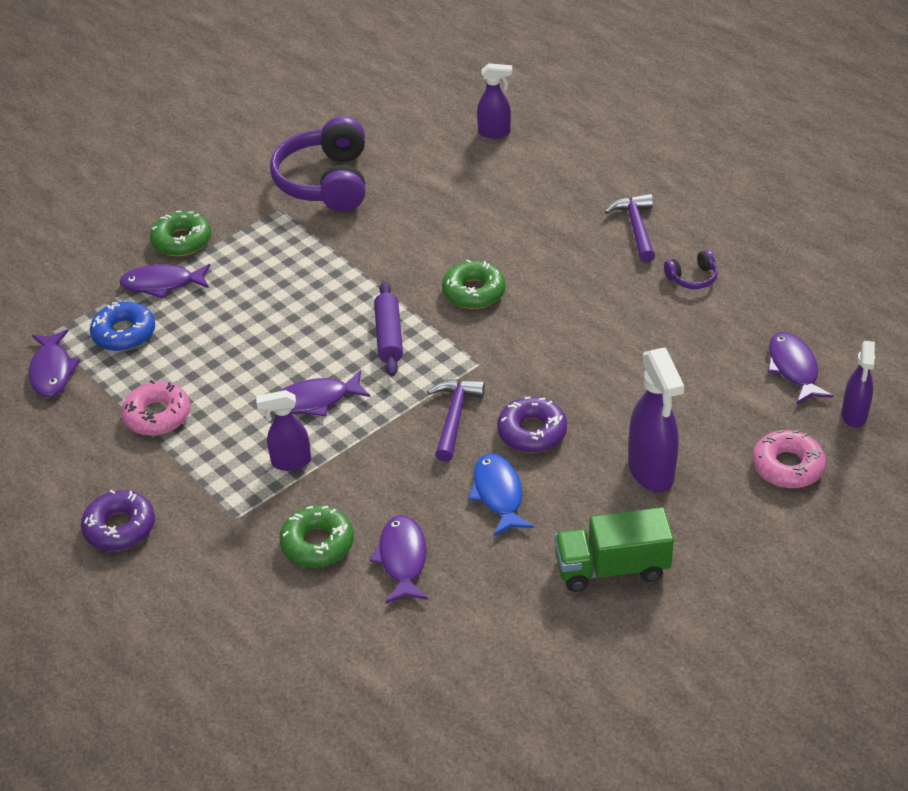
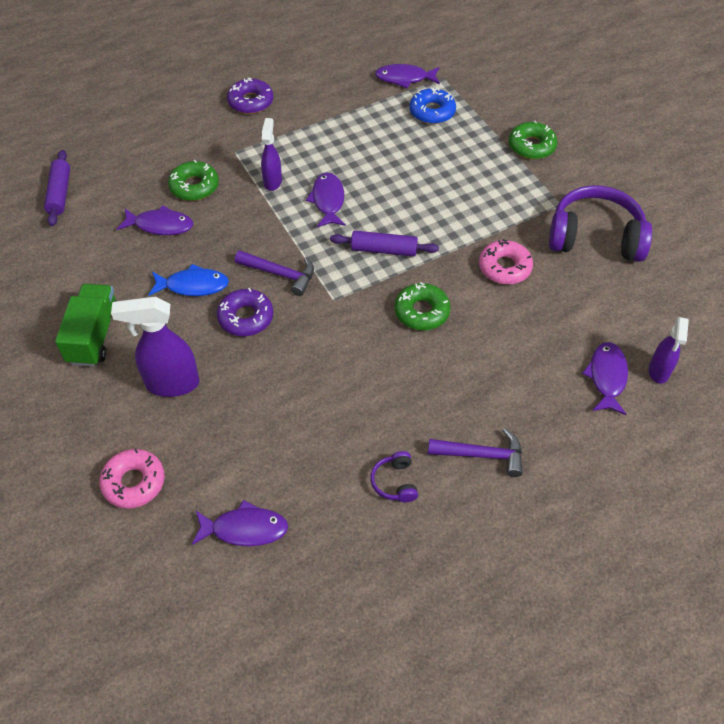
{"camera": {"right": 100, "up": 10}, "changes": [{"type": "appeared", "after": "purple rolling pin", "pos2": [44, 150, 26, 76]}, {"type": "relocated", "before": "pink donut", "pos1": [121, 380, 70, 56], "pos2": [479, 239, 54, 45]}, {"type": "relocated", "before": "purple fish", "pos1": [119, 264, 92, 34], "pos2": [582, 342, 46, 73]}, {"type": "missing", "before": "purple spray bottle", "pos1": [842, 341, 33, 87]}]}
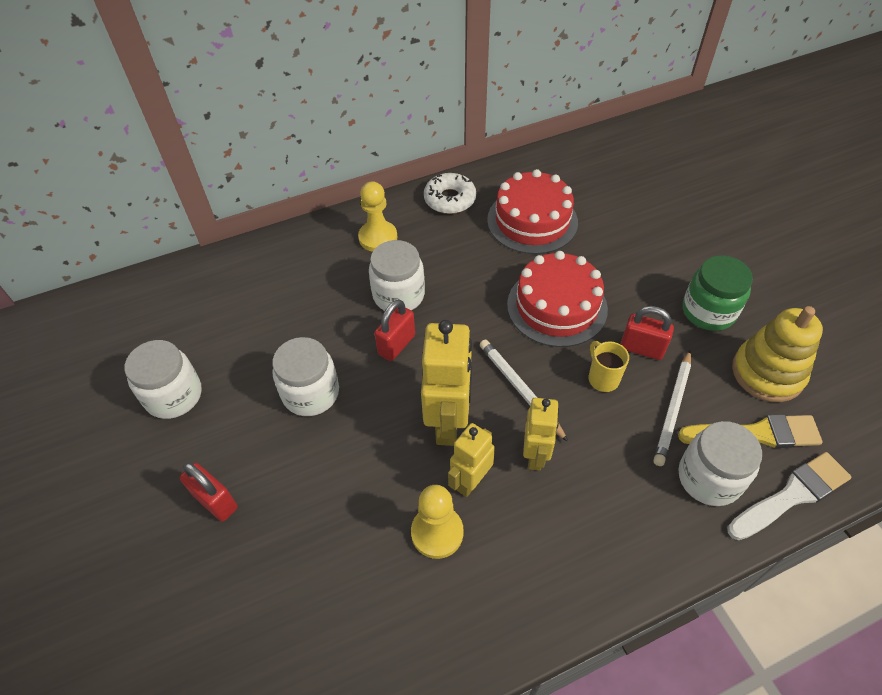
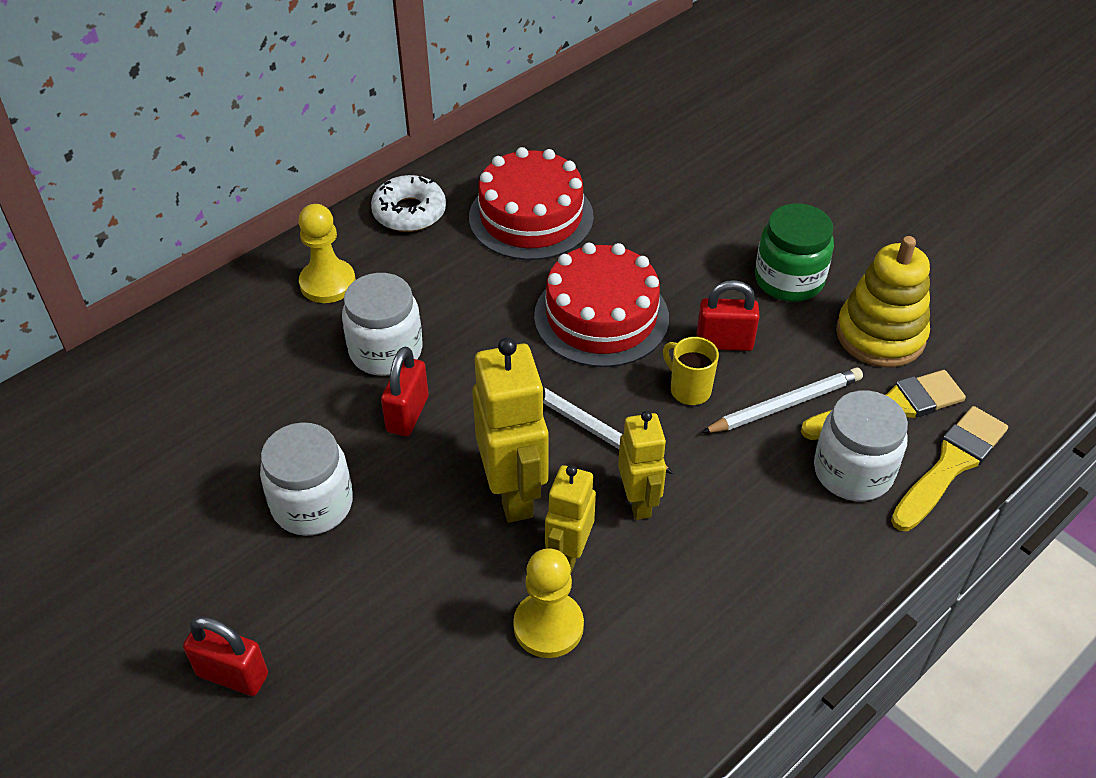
{"camera": {"right": -20, "up": -5}, "changes": [{"type": "spun", "before": "white pencil", "pos1": [653, 350, 38, 116], "pos2": [701, 368, 162, 65], "turn": -120}, {"type": "colour", "before": "white brush", "after": "yellow brush", "pos1": [727, 452, 125, 88], "pos2": [891, 406, 117, 125]}, {"type": "missing", "before": "white jar", "pos1": [125, 340, 77, 79]}]}
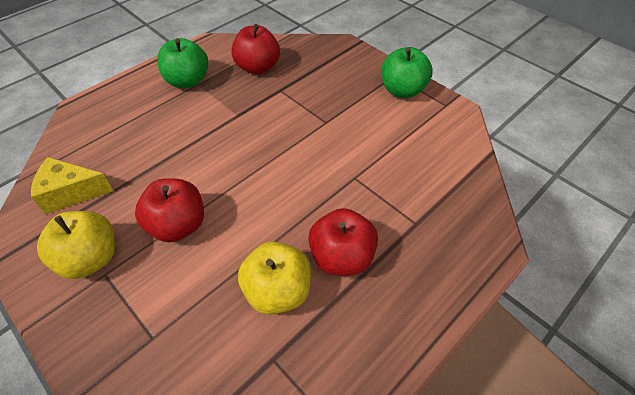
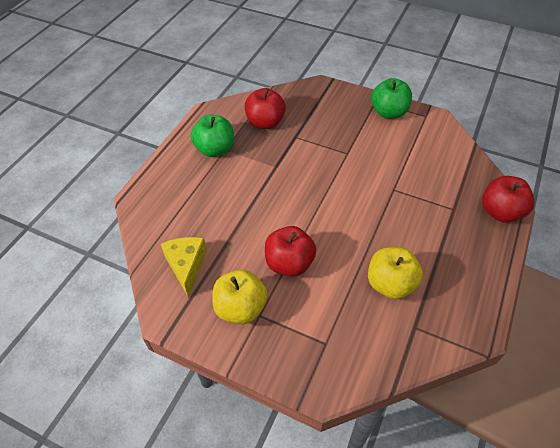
{"camera": {"right": -20, "up": 0}, "changes": [{"type": "spun", "before": "yellow cheese", "pos1": [31, 157, 83, 57], "pos2": [161, 237, 46, 60], "turn": 105}, {"type": "relocated", "before": "red apple", "pos1": [308, 208, 70, 68], "pos2": [482, 176, 53, 47]}]}
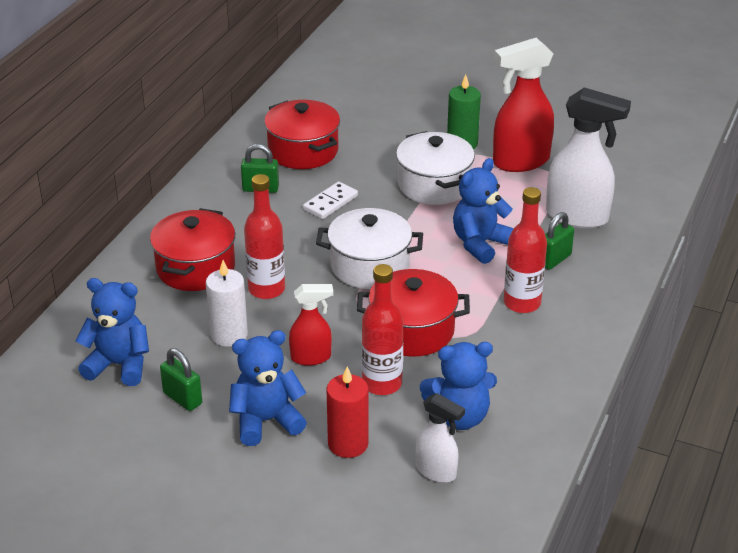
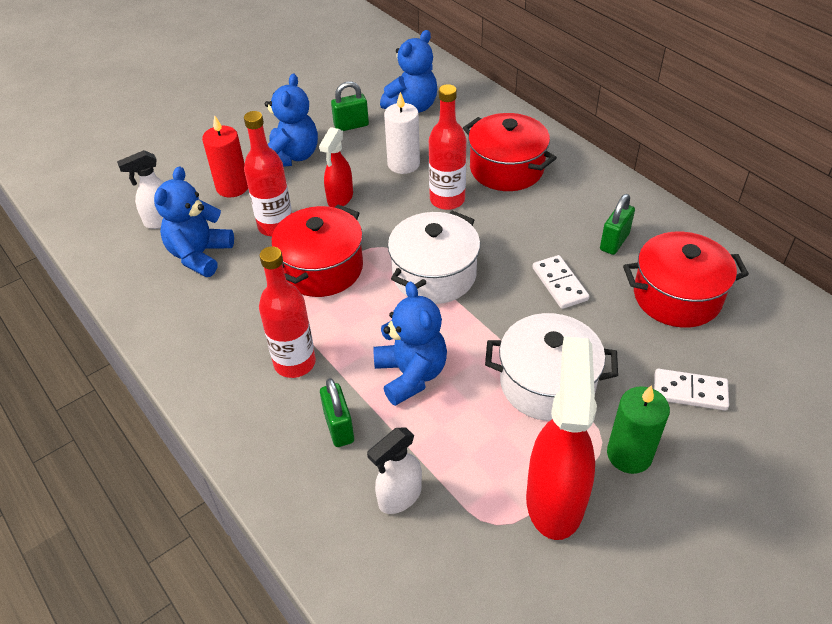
{"camera": {"right": 120, "up": 10}, "changes": [{"type": "size", "before": "white spray bottle", "pos1": [546, 88, 85, 141], "pos2": [367, 428, 55, 86], "scale": 0.56}, {"type": "appeared", "after": "white domino", "pos2": [654, 369, 75, 42]}]}
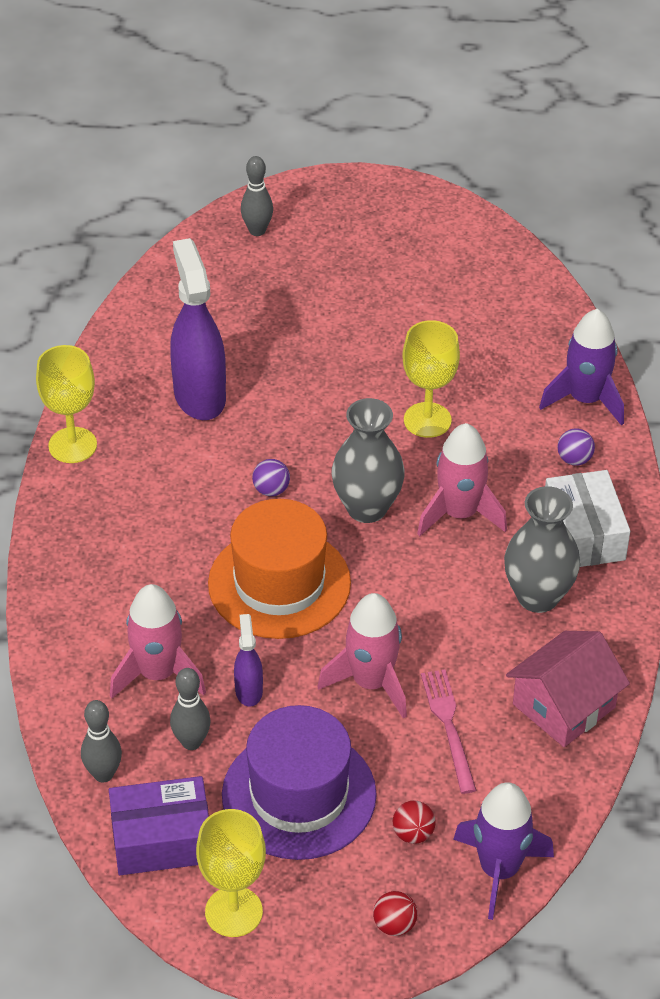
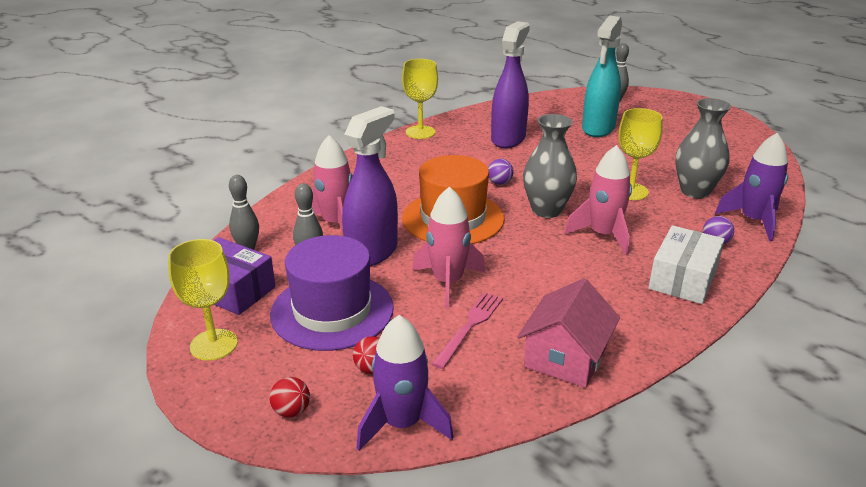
{"camera": {"right": 40, "up": -15}, "changes": [{"type": "size", "before": "purple spray bottle", "pos1": [234, 614, 29, 93], "pos2": [342, 106, 56, 160], "scale": 2.06}, {"type": "spun", "before": "pink house", "pos1": [506, 631, 124, 116], "pos2": [517, 278, 103, 110], "turn": -60}, {"type": "appeared", "after": "turquoise spray bottle", "pos2": [582, 16, 40, 121]}, {"type": "relocated", "before": "grey vase", "pos1": [504, 486, 76, 127], "pos2": [675, 98, 56, 100]}]}
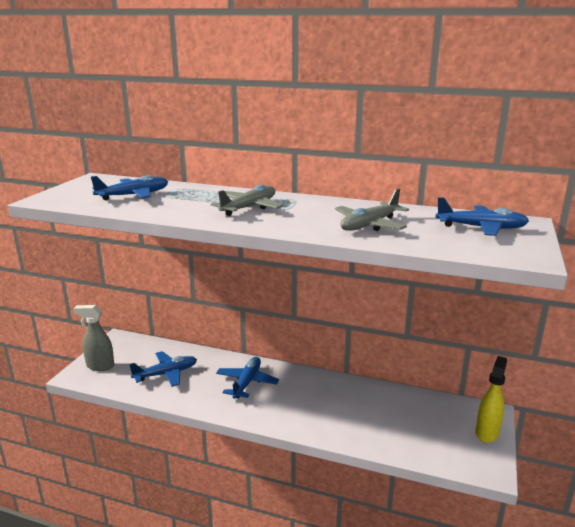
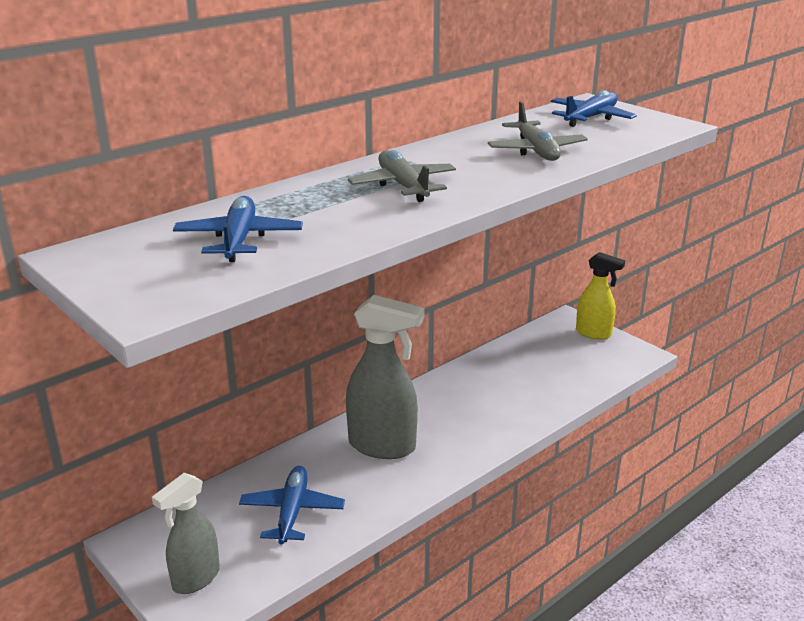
{"camera": {"right": -60, "up": 5}, "changes": [{"type": "exchanged", "before": "blue plane", "after": "grey spray bottle", "pos1": [216, 357, 63, 42], "pos2": [346, 295, 78, 164]}, {"type": "spun", "before": "yellow spray bottle", "pos1": [476, 356, 31, 87], "pos2": [576, 252, 49, 88], "turn": 150}]}
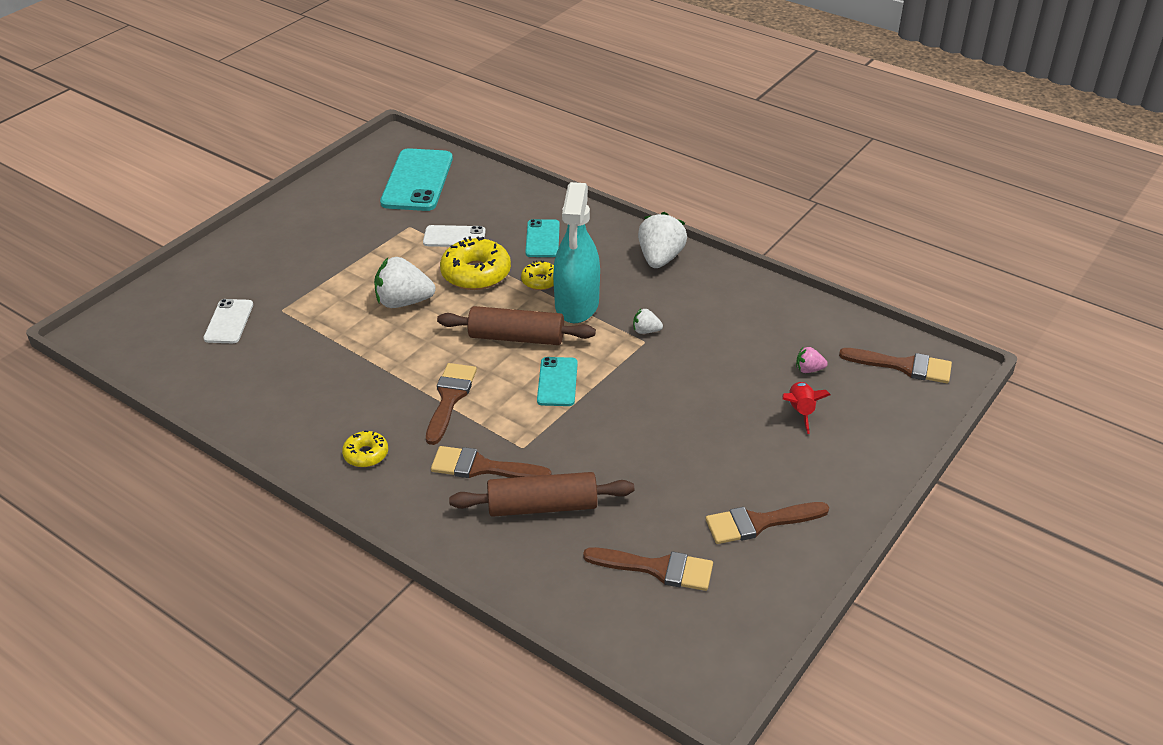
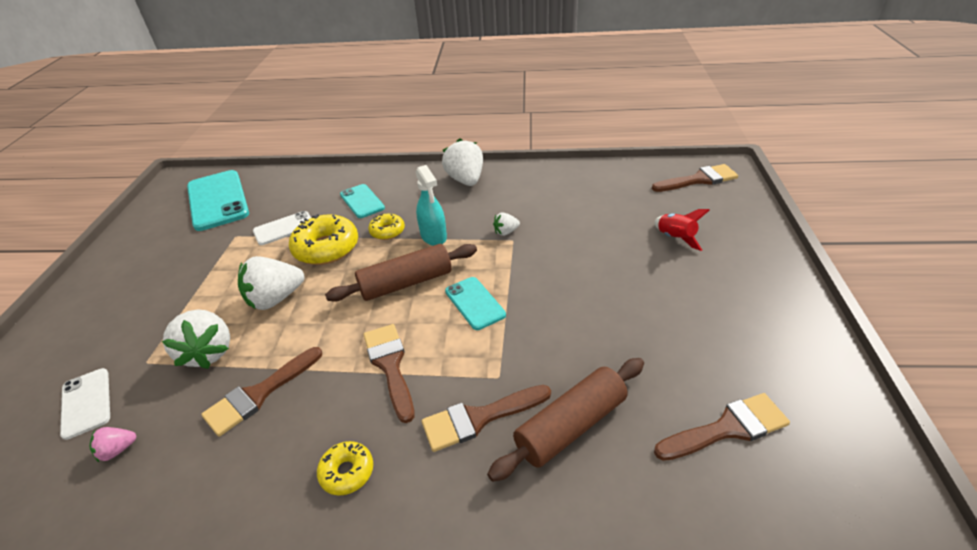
{"camera": {"right": -30, "up": 0}, "changes": [{"type": "relocated", "before": "pink strawberry", "pos1": [796, 347, 32, 26], "pos2": [90, 427, 46, 35]}, {"type": "appeared", "after": "white strawberry", "pos2": [162, 309, 68, 60]}, {"type": "relocated", "before": "brown brush", "pos1": [706, 502, 123, 42], "pos2": [201, 347, 121, 90]}, {"type": "size", "before": "turquoise spray bottle", "pos1": [553, 182, 47, 141], "pos2": [416, 165, 31, 81], "scale": 0.61}]}
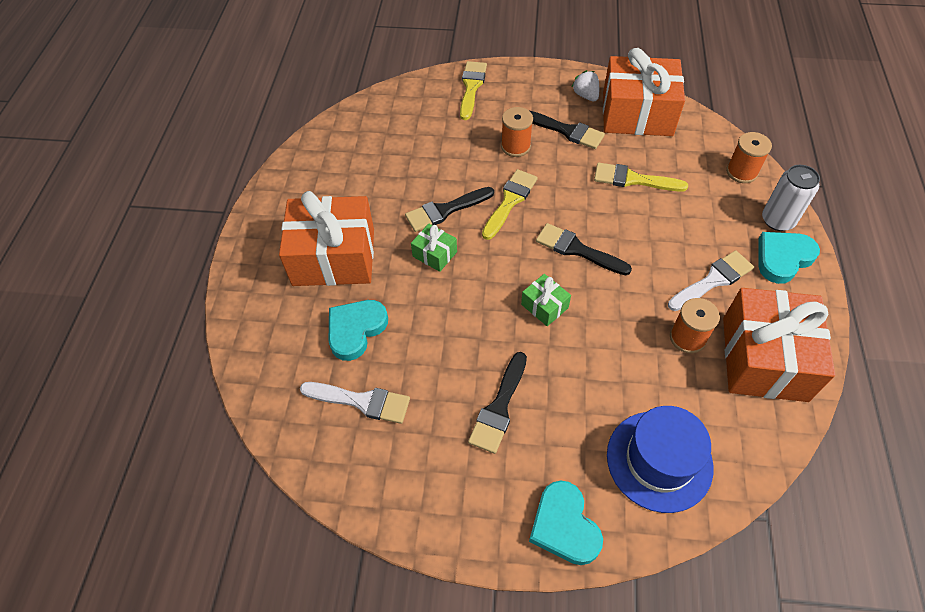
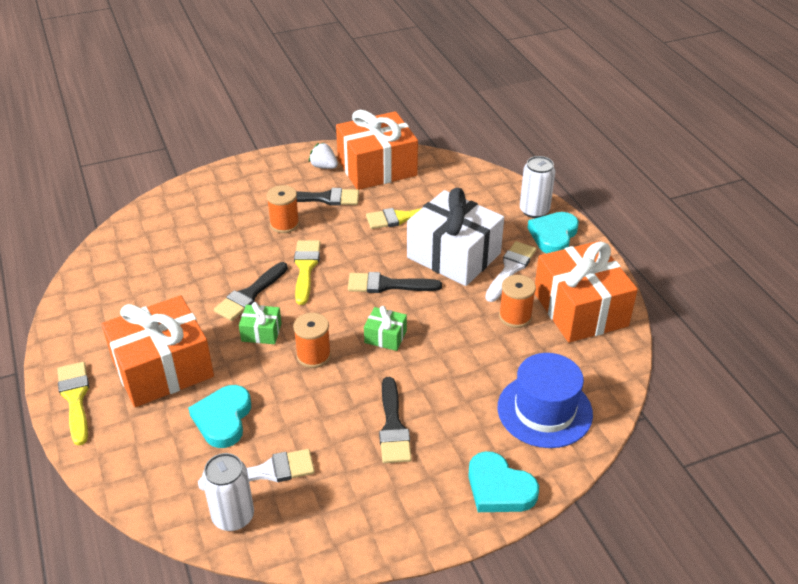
{"camera": {"right": -30, "up": -15}, "changes": [{"type": "relocated", "before": "yellow brush", "pos1": [460, 61, 27, 59], "pos2": [57, 362, 32, 84]}, {"type": "appeared", "after": "white can", "pos2": [202, 453, 52, 78]}, {"type": "relocated", "before": "orange spool", "pos1": [726, 132, 46, 51], "pos2": [293, 313, 38, 55]}, {"type": "appeared", "after": "white gift", "pos2": [407, 188, 97, 98]}]}
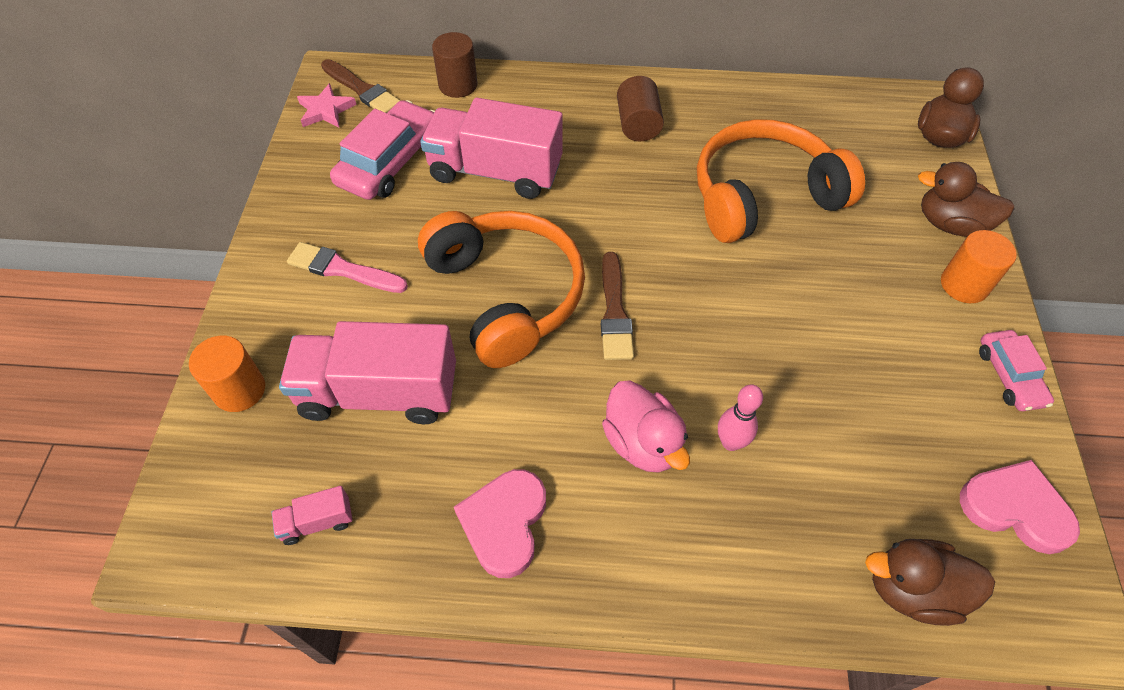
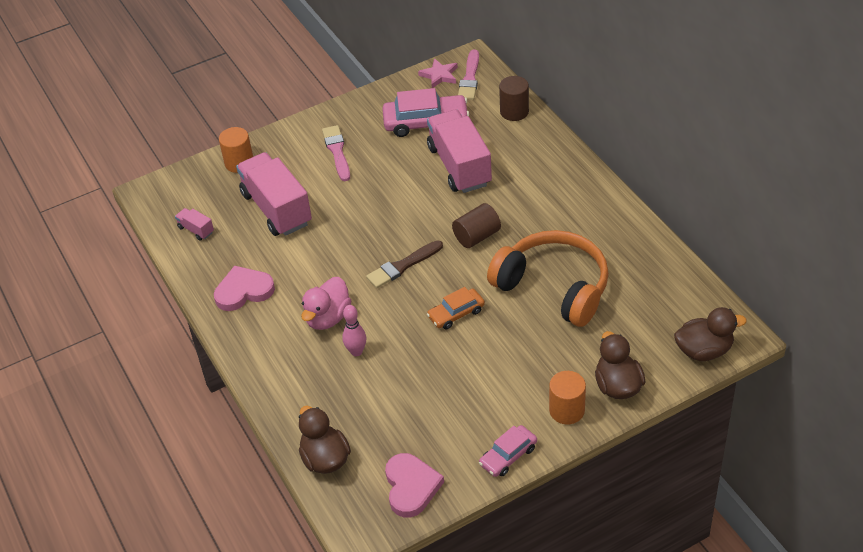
{"camera": {"right": 60, "up": -10}, "changes": [{"type": "appeared", "after": "orange car", "pos2": [427, 287, 58, 42]}, {"type": "relocated", "before": "brown cylinder", "pos1": [617, 76, 47, 65], "pos2": [452, 203, 49, 45]}, {"type": "colour", "before": "brown brush", "after": "pink brush", "pos1": [321, 59, 79, 54], "pos2": [458, 49, 21, 51]}, {"type": "missing", "before": "orange headphones", "pos1": [418, 211, 167, 157]}]}
